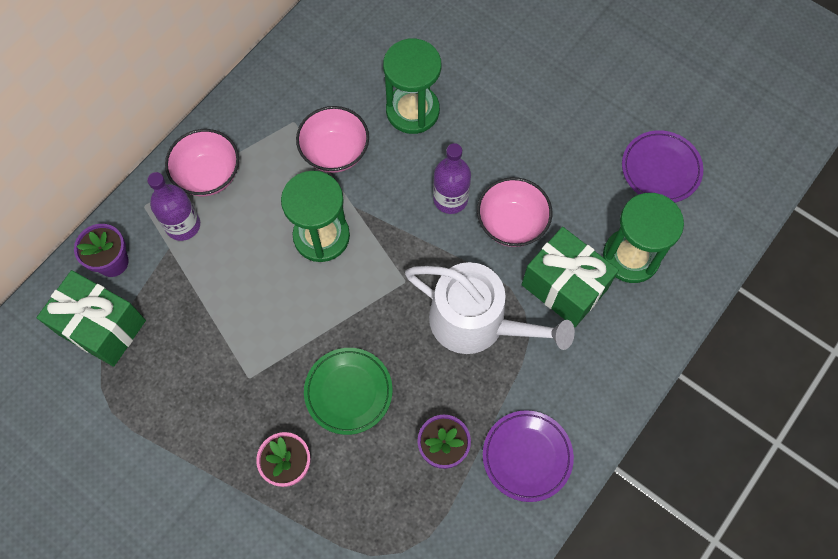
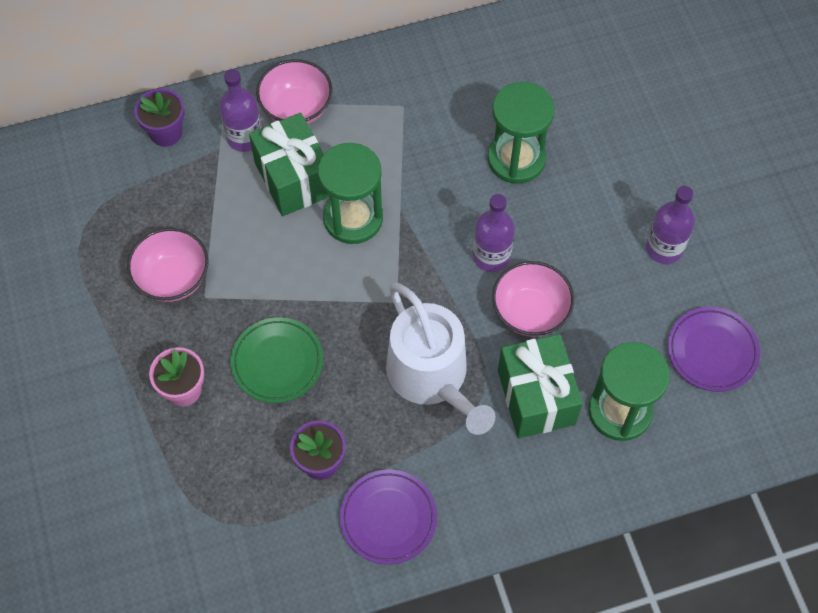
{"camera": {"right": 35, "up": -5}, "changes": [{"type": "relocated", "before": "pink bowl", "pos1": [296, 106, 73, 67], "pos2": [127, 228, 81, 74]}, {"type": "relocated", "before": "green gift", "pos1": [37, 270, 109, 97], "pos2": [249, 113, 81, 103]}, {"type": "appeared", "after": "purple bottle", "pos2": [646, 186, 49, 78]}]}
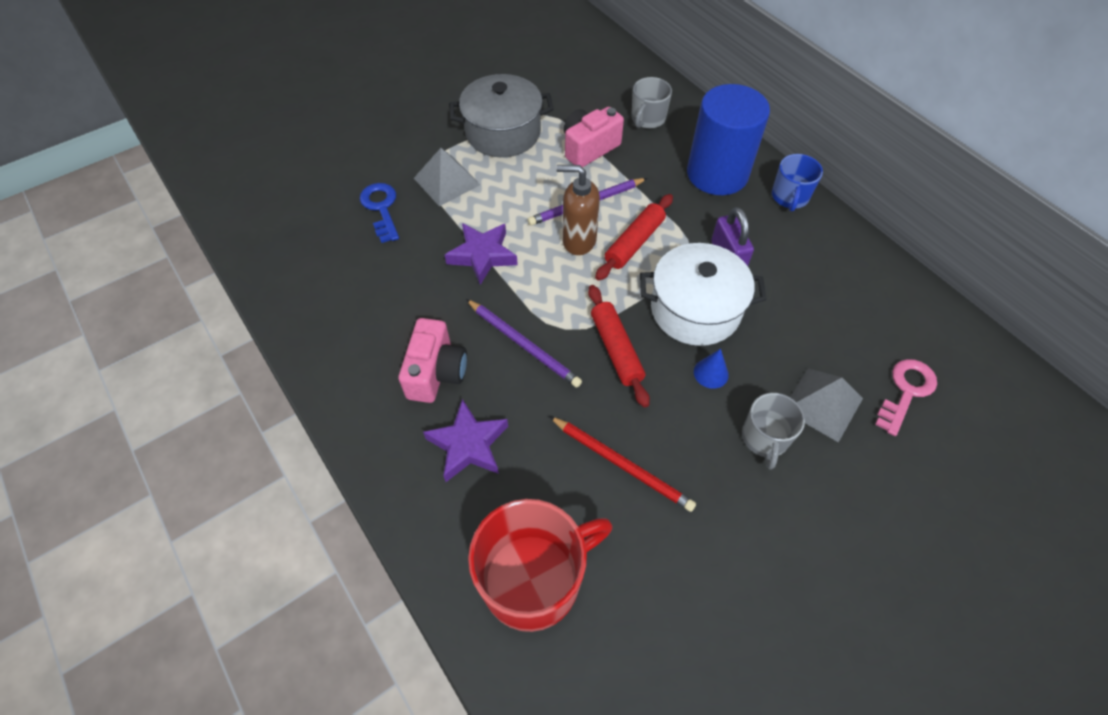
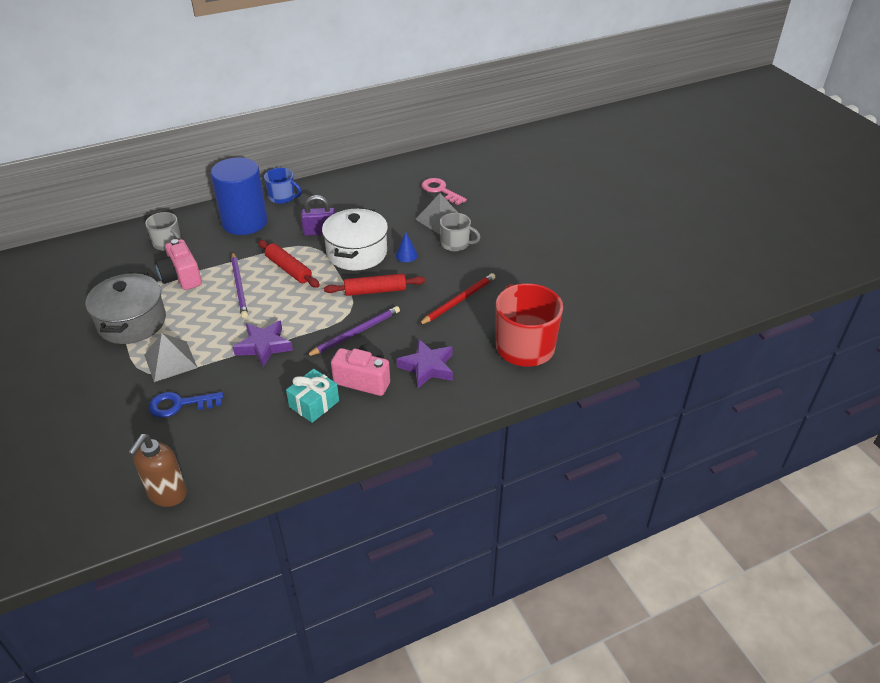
{"camera": {"right": -80, "up": -15}, "changes": [{"type": "relocated", "before": "brown soap dispenser", "pos1": [556, 165, 44, 90], "pos2": [128, 434, 59, 73]}, {"type": "appeared", "after": "turquoise gift", "pos2": [286, 369, 53, 54]}]}
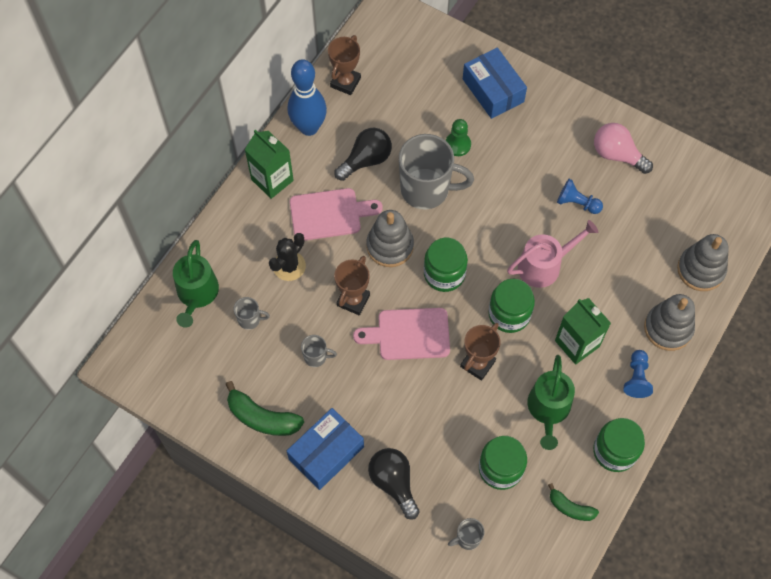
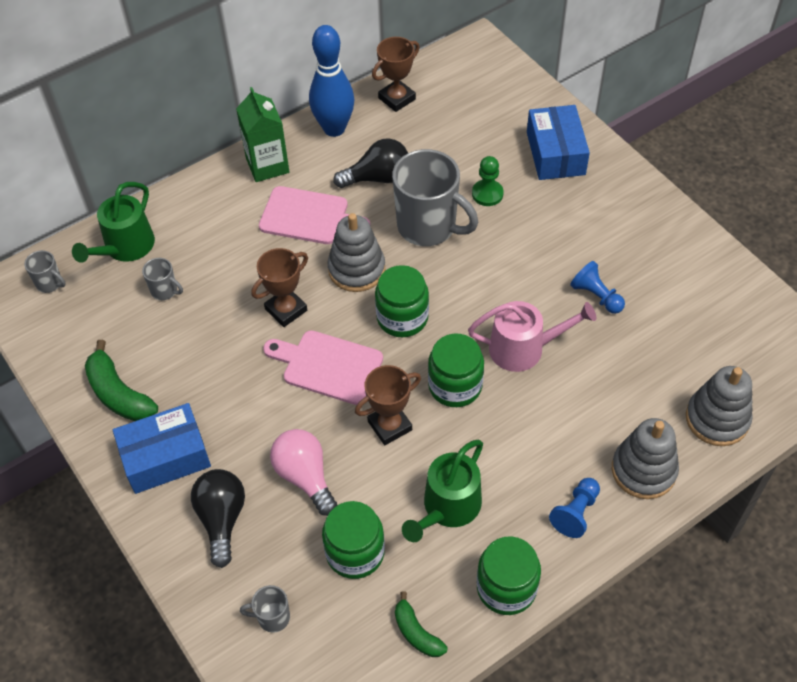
{"camera": {"right": 25, "up": -10}, "changes": [{"type": "relocated", "before": "grey mug", "pos1": [301, 335, 36, 32], "pos2": [24, 250, 42, 43]}, {"type": "relocated", "before": "pink light bulb", "pos1": [594, 123, 59, 51], "pos2": [270, 429, 67, 87]}, {"type": "missing", "before": "black cactus", "pos1": [269, 233, 37, 48]}, {"type": "missing", "before": "green carton", "pos1": [555, 298, 56, 67]}]}
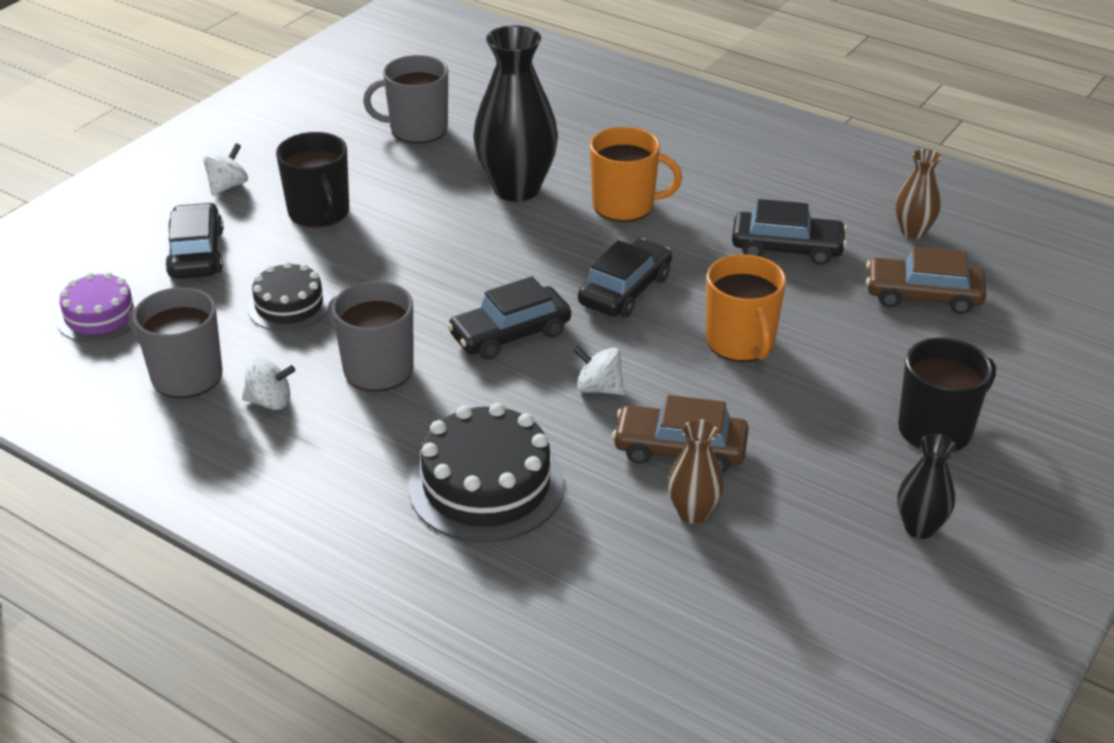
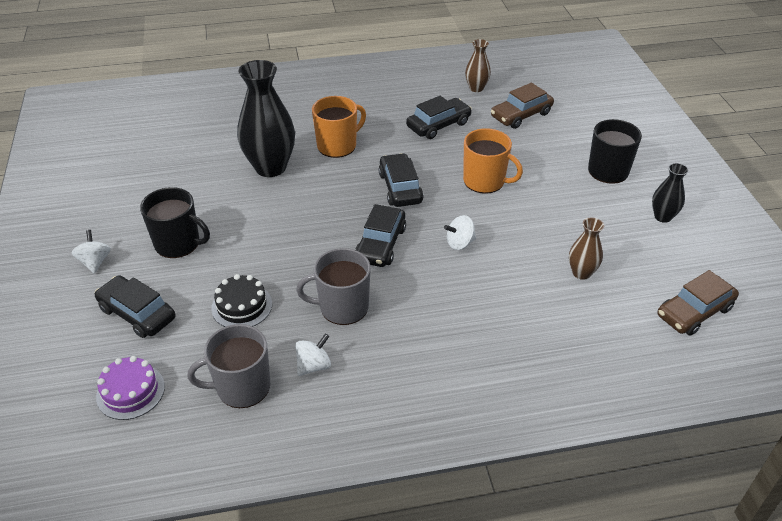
{"camera": {"right": -45, "up": 5}, "changes": [{"type": "relocated", "before": "brown car", "pos1": [612, 395, 137, 78], "pos2": [658, 270, 81, 66]}, {"type": "missing", "before": "grey mug", "pos1": [363, 55, 85, 89]}, {"type": "missing", "before": "black cake", "pos1": [409, 403, 156, 139]}]}
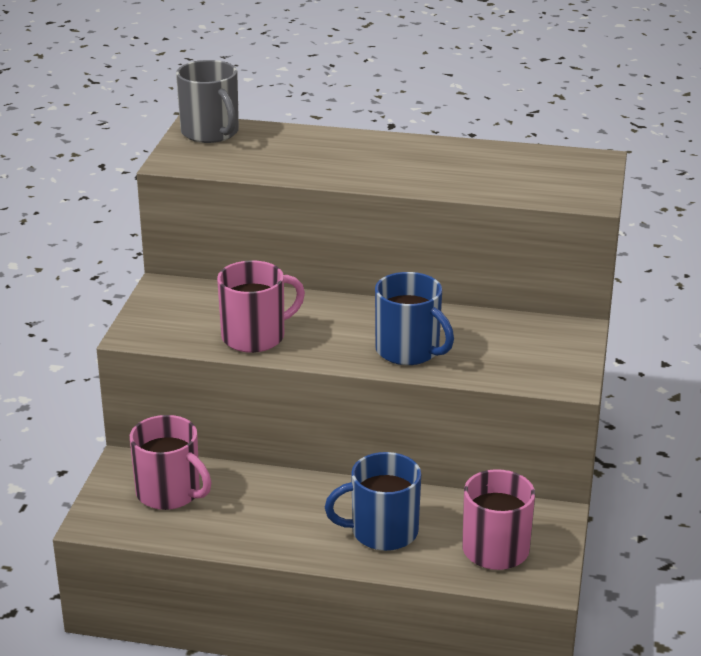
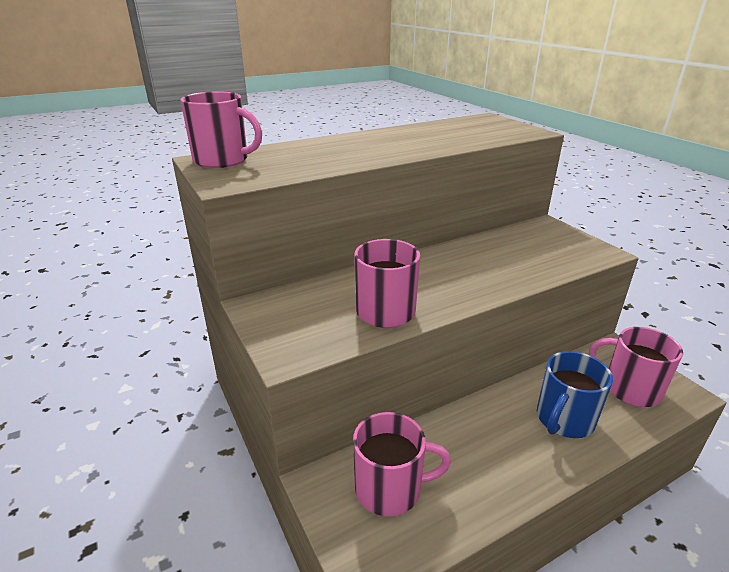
{"camera": {"right": -40, "up": 0}, "changes": [{"type": "colour", "before": "grey mug", "after": "pink mug", "pos1": [176, 60, 63, 83], "pos2": [180, 92, 82, 76]}, {"type": "missing", "before": "blue mug", "pos1": [375, 272, 79, 93]}]}
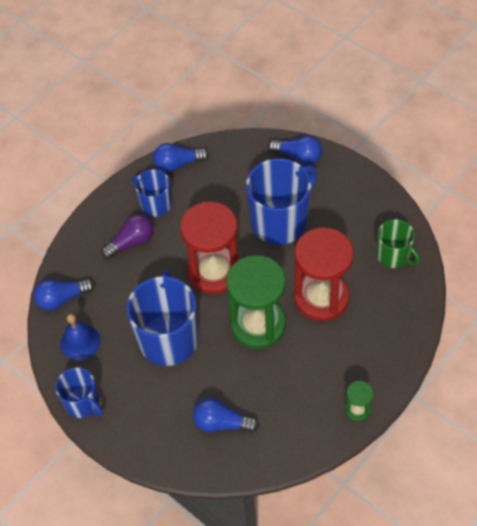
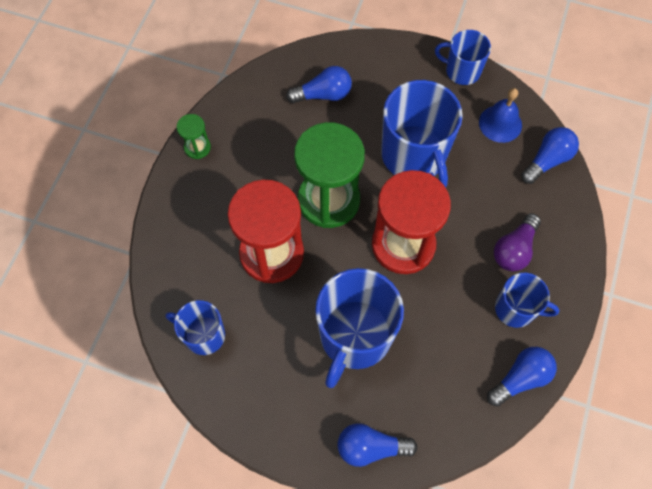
{"camera": {"right": 155, "up": 10}, "changes": [{"type": "colour", "before": "green mug", "after": "blue mug", "pos1": [377, 219, 43, 49], "pos2": [166, 300, 59, 55]}]}
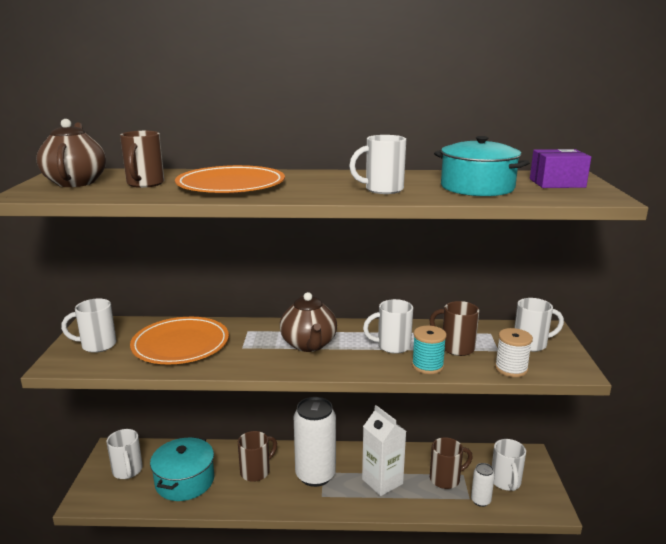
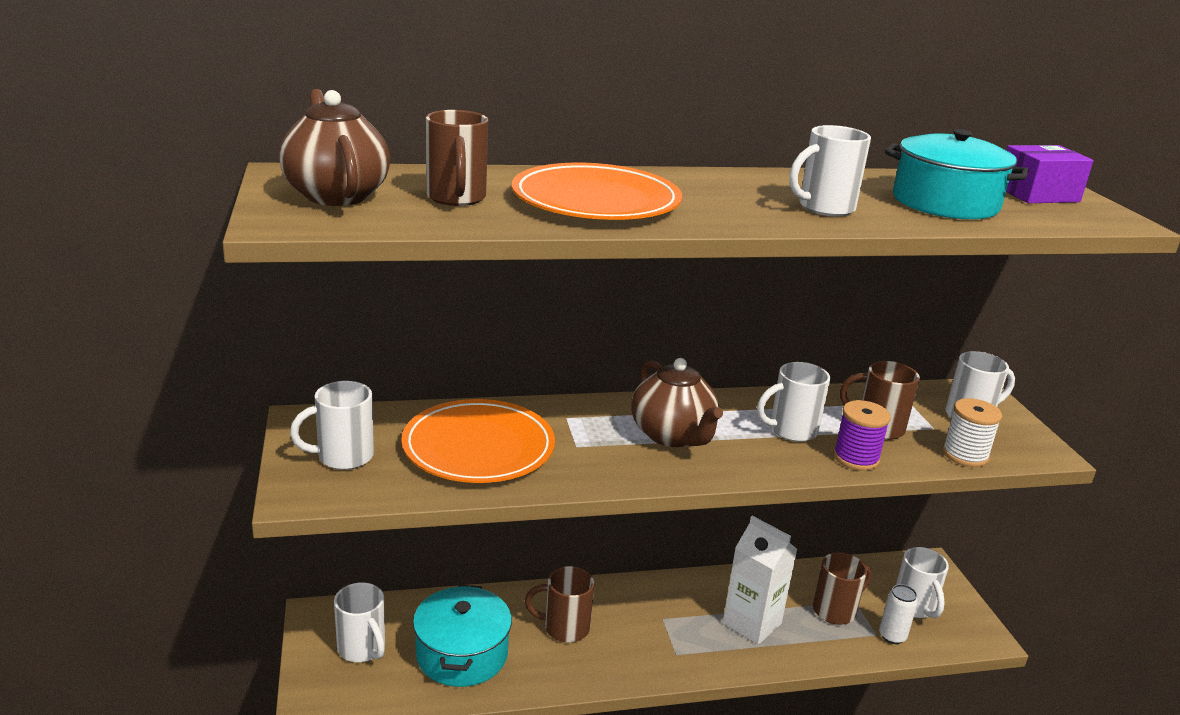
{"camera": {"right": -15, "up": 5}, "changes": [{"type": "spun", "before": "brown mug", "pos1": [238, 431, 39, 51], "pos2": [525, 566, 70, 76], "turn": -120}, {"type": "colour", "before": "turquoise spool", "after": "purple spool", "pos1": [412, 326, 35, 48], "pos2": [833, 400, 58, 71]}, {"type": "missing", "before": "white can", "pos1": [294, 397, 42, 90]}]}
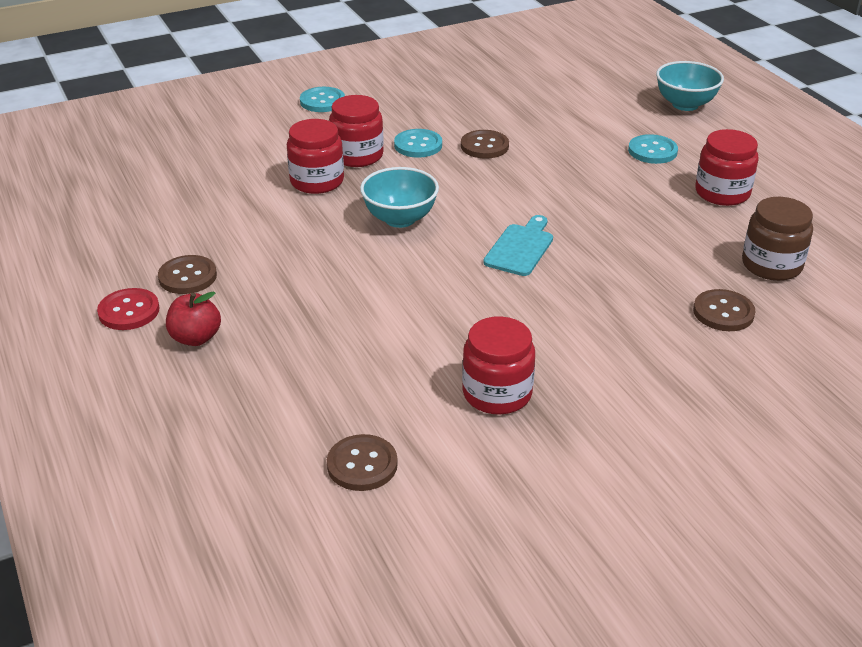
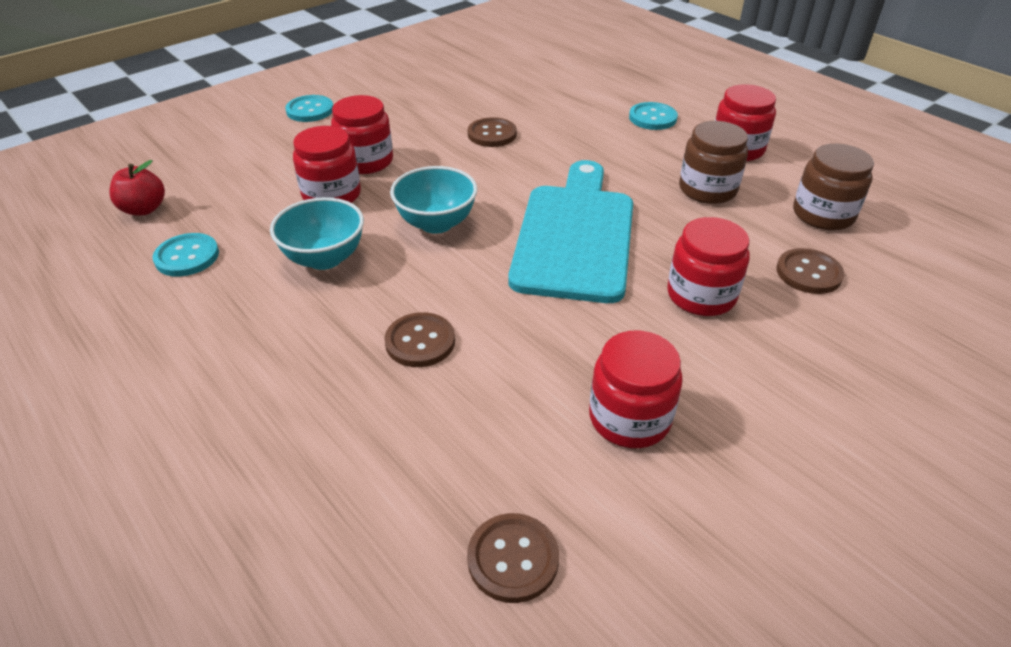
{"camera": {"right": -15, "up": 5}, "changes": [{"type": "relocated", "before": "red apple", "pos1": [166, 291, 55, 55], "pos2": [109, 160, 56, 55]}, {"type": "relocated", "before": "turquoise button", "pos1": [394, 129, 48, 29], "pos2": [153, 233, 66, 44]}, {"type": "relocated", "before": "turquoise bowl", "pos1": [656, 61, 68, 50], "pos2": [270, 197, 94, 73]}, {"type": "relocated", "before": "brown button", "pos1": [158, 255, 59, 39], "pos2": [384, 312, 71, 55]}, {"type": "size", "before": "turquoise cutting board", "pos1": [483, 215, 70, 61], "pos2": [508, 160, 125, 143], "scale": 2.06}, {"type": "appeared", "after": "red jar", "pos2": [667, 217, 83, 99]}, {"type": "appeared", "after": "brown jar", "pos2": [679, 121, 69, 83]}, {"type": "missing", "before": "red button", "pos1": [97, 288, 63, 42]}]}
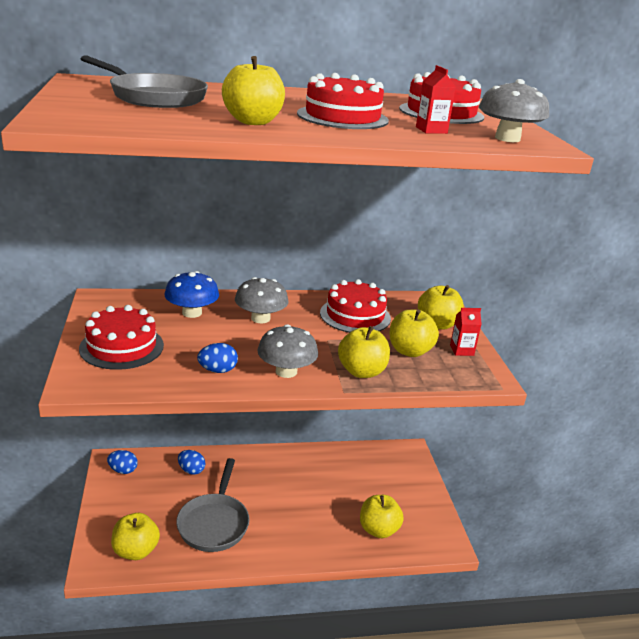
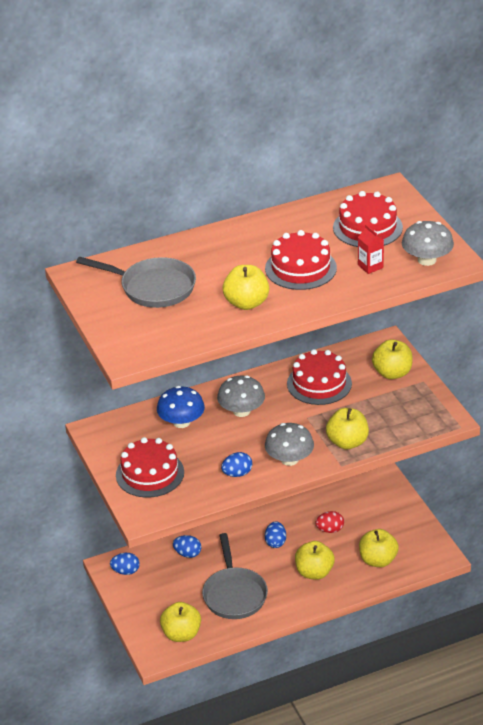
{"camera": {"right": -10, "up": 10}, "changes": [{"type": "appeared", "after": "blue egg", "pos2": [265, 521, 21, 27]}, {"type": "relocated", "before": "yellow apple", "pos1": [390, 310, 49, 47], "pos2": [295, 541, 40, 39]}, {"type": "appeared", "after": "red egg", "pos2": [315, 511, 29, 22]}, {"type": "missing", "before": "red carton", "pos1": [450, 308, 32, 48]}]}
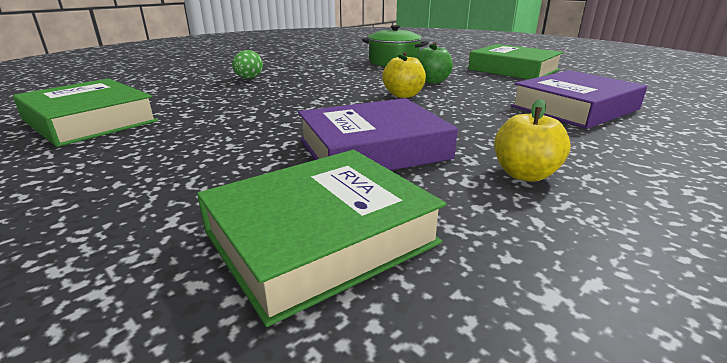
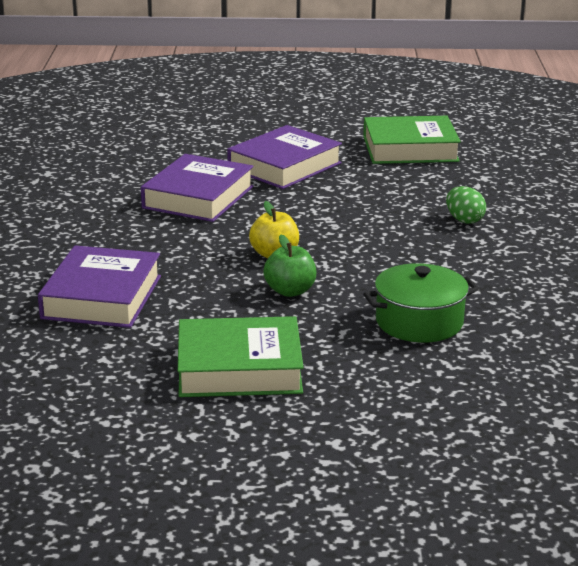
{"camera": {"right": 135, "up": 0}, "changes": [{"type": "appeared", "after": "purple book", "pos2": [227, 125, 115, 64]}, {"type": "missing", "before": "green book", "pos1": [197, 150, 249, 177]}, {"type": "missing", "before": "yellow apple", "pos1": [494, 99, 77, 83]}]}
